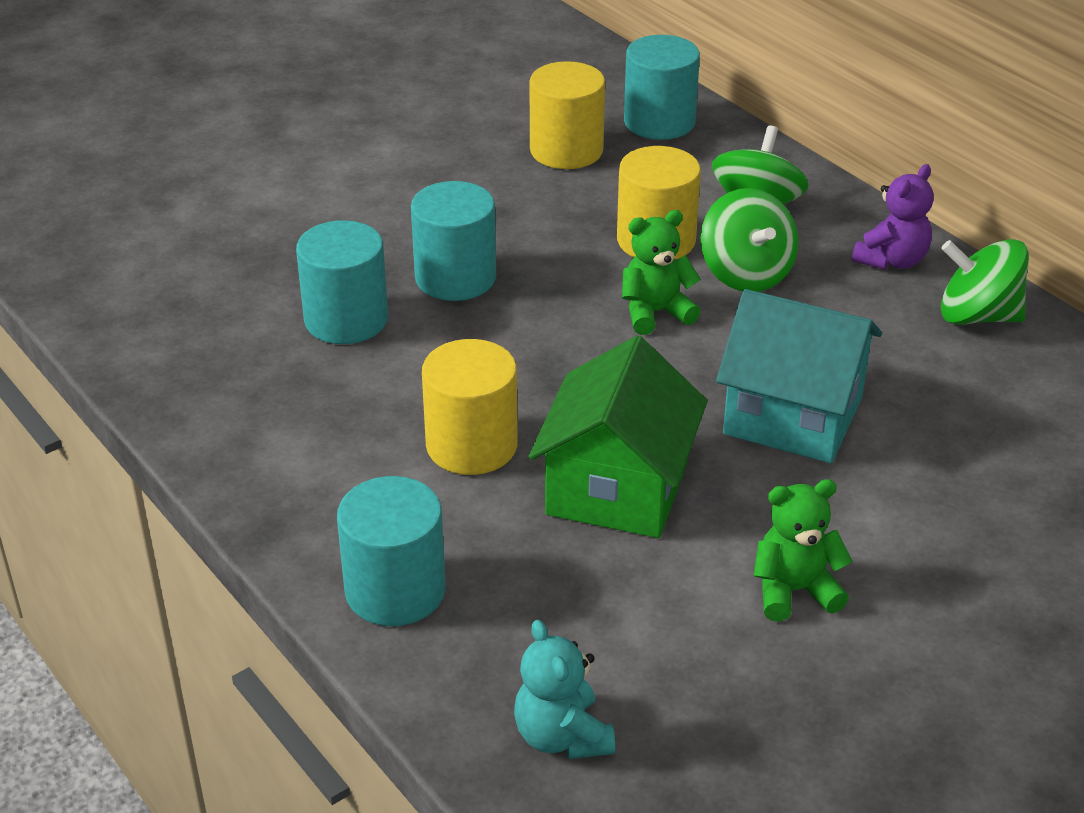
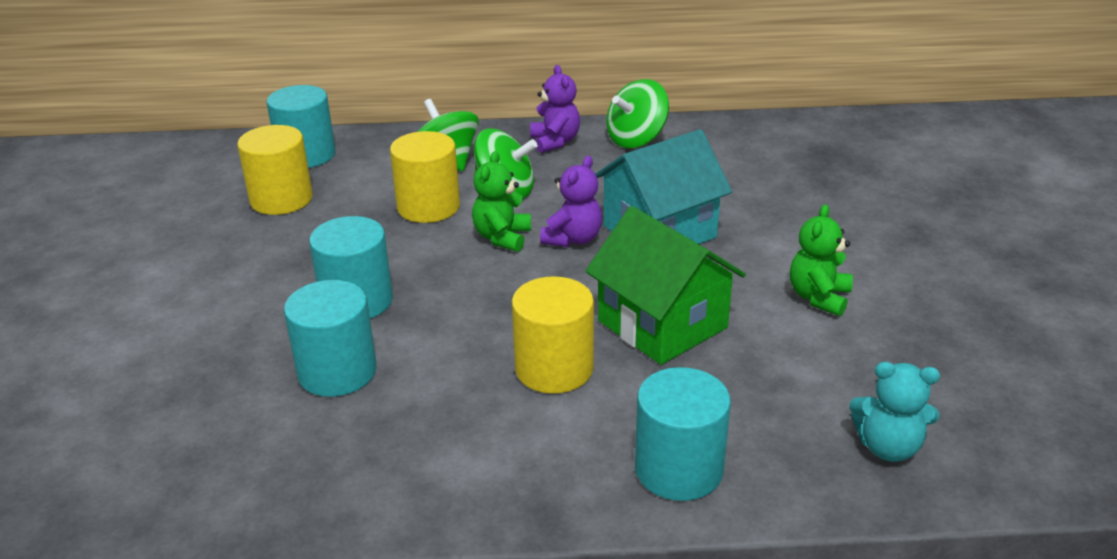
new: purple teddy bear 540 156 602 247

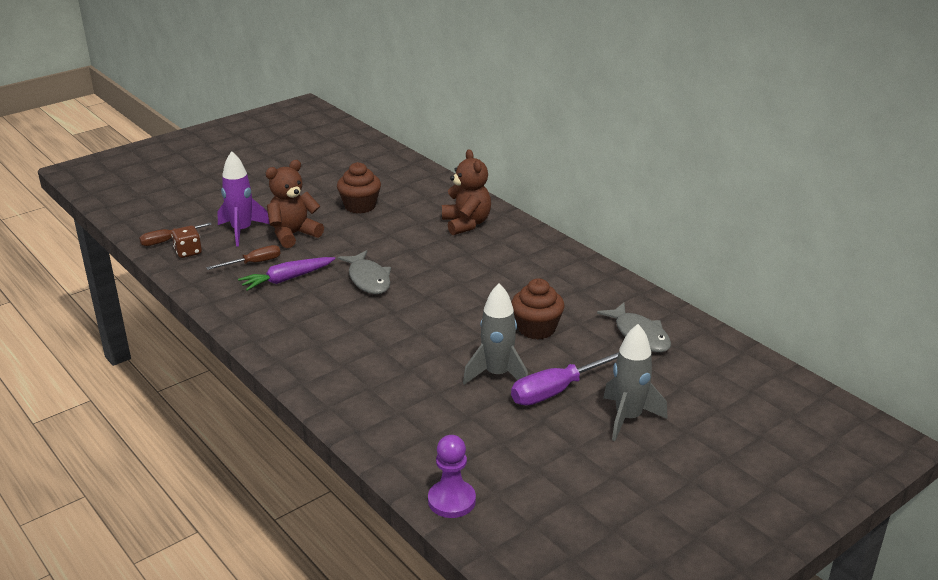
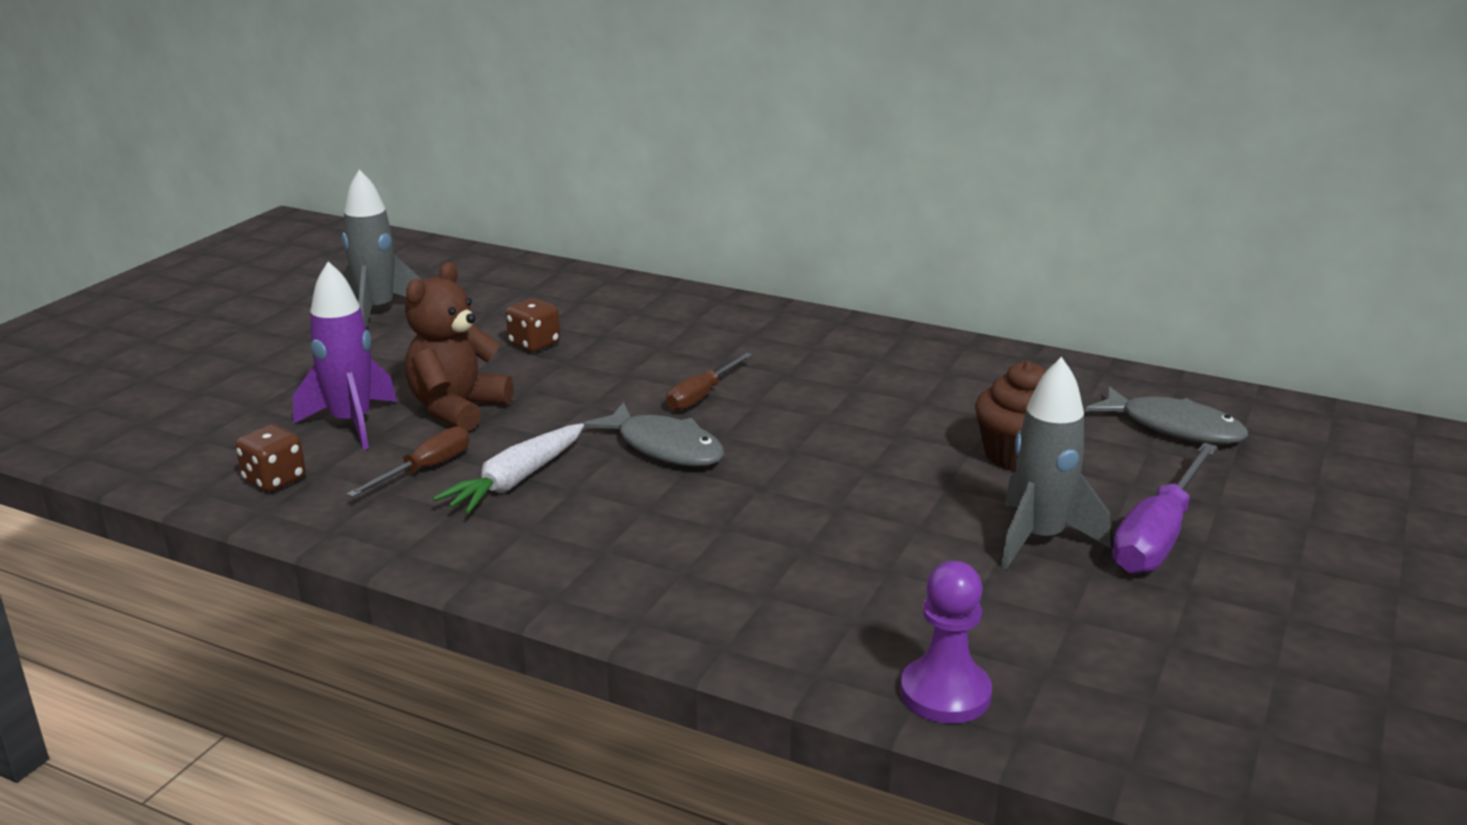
gone: brown teddy bear 442 149 491 235
shifted: brown screwdriver 139 223 212 246 to 666 353 753 411; purple pawn 428 435 476 518 to 900 561 992 724; grey rocket 603 324 668 441 to 342 169 422 327
swapped: brown cupcake 337 162 381 214 to brown dice 506 298 560 352
repainted: purple carrot 238 257 335 291 to white carrot 433 423 584 514

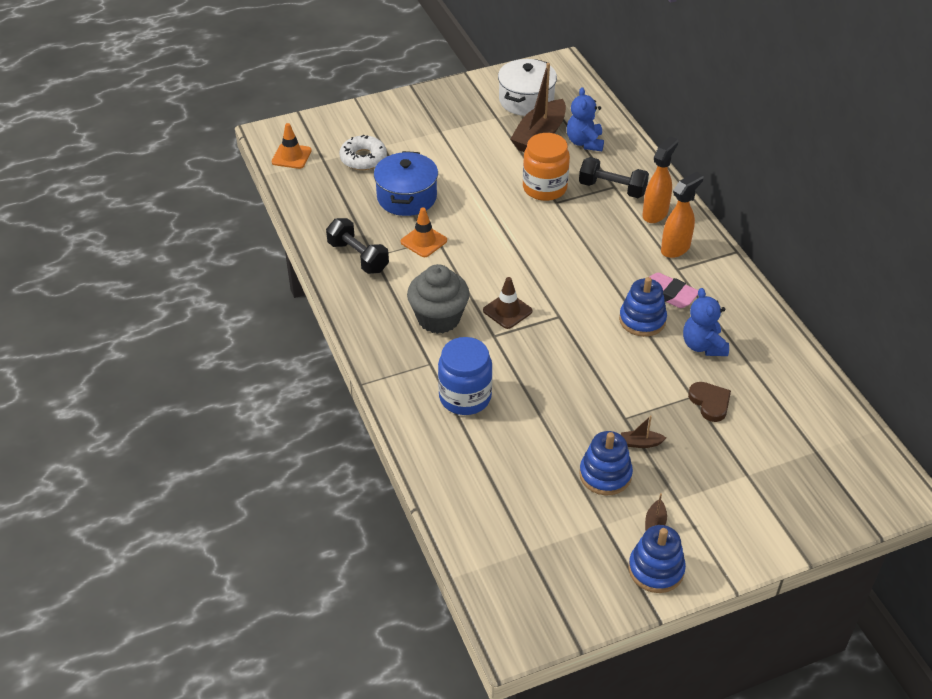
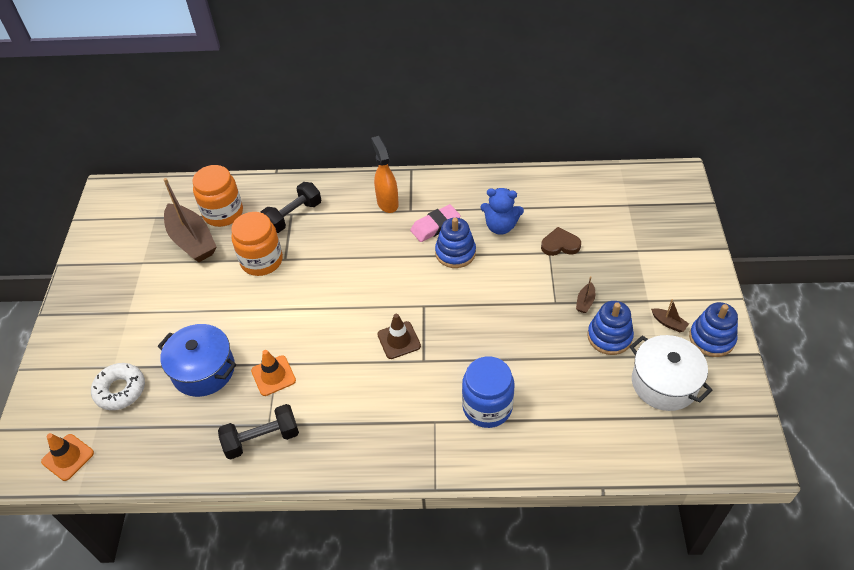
gone: grey cupcake 407 264 470 334; orange spray bottle 642 136 678 223
shifted: white pot 498 59 557 116 to 629 335 713 411
swapped: blue teddy bear 567 87 604 151 to orange jar 192 165 243 227

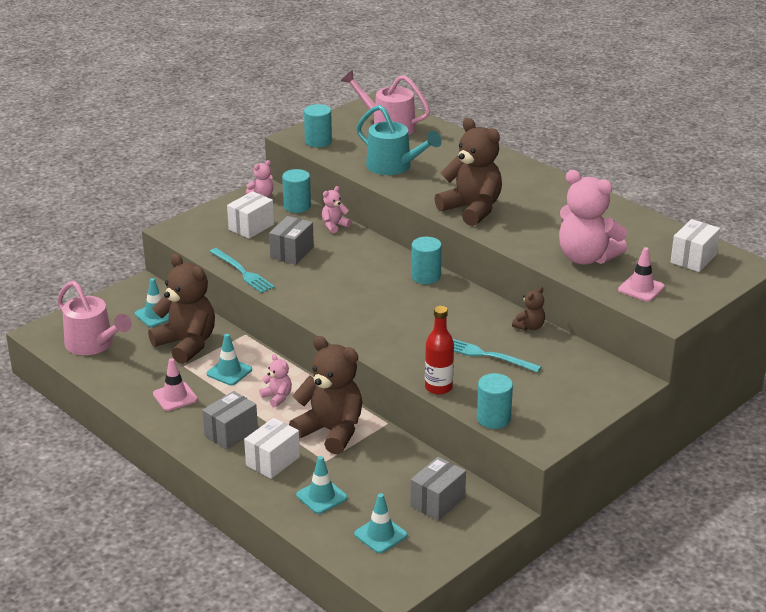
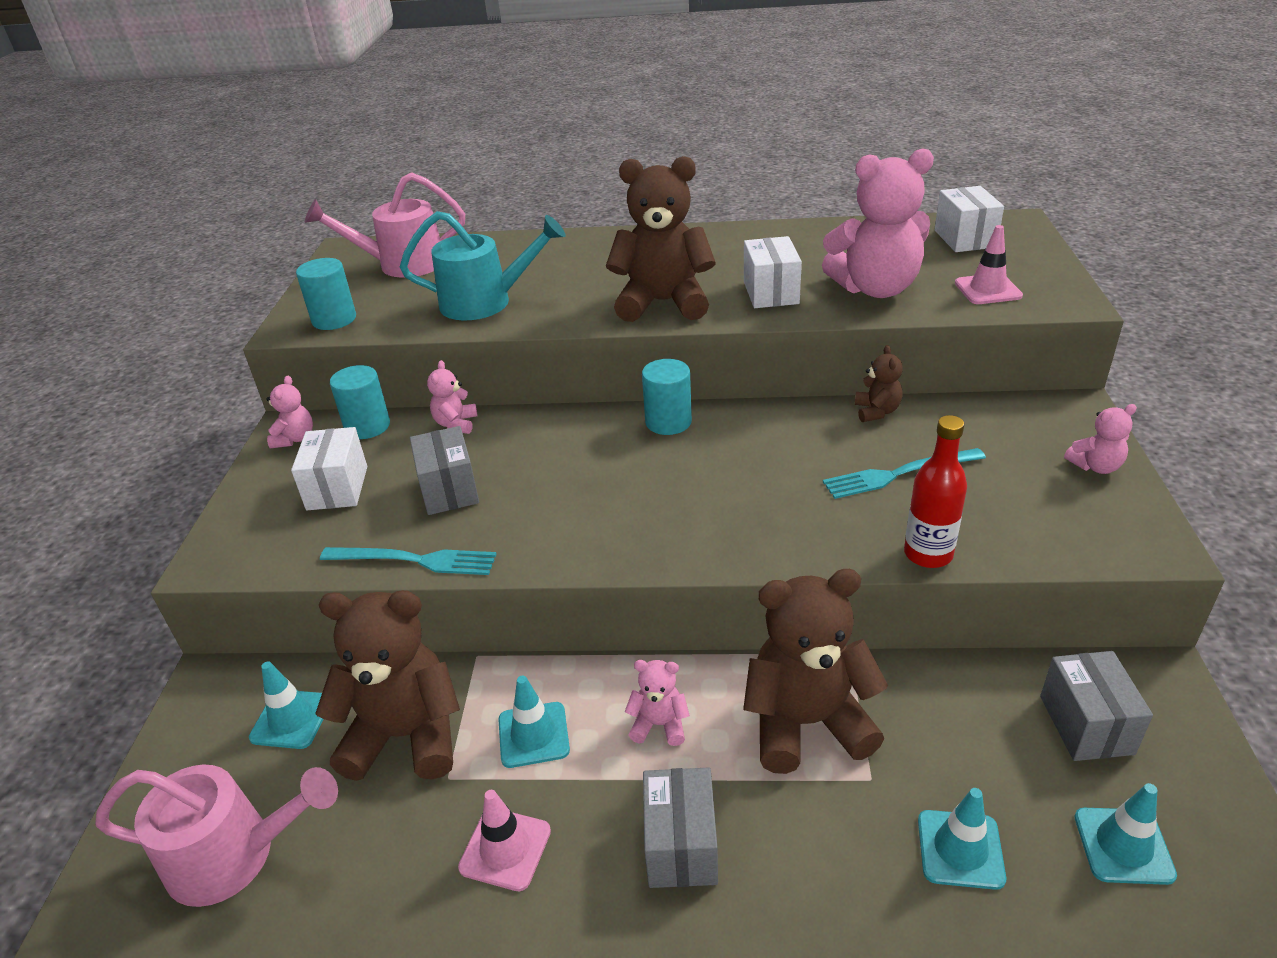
gone: turquoise cylinder 477 373 513 429
new: pink teddy bear 1064 404 1137 474
shifted: white box 244 418 300 479 to 744 236 802 308

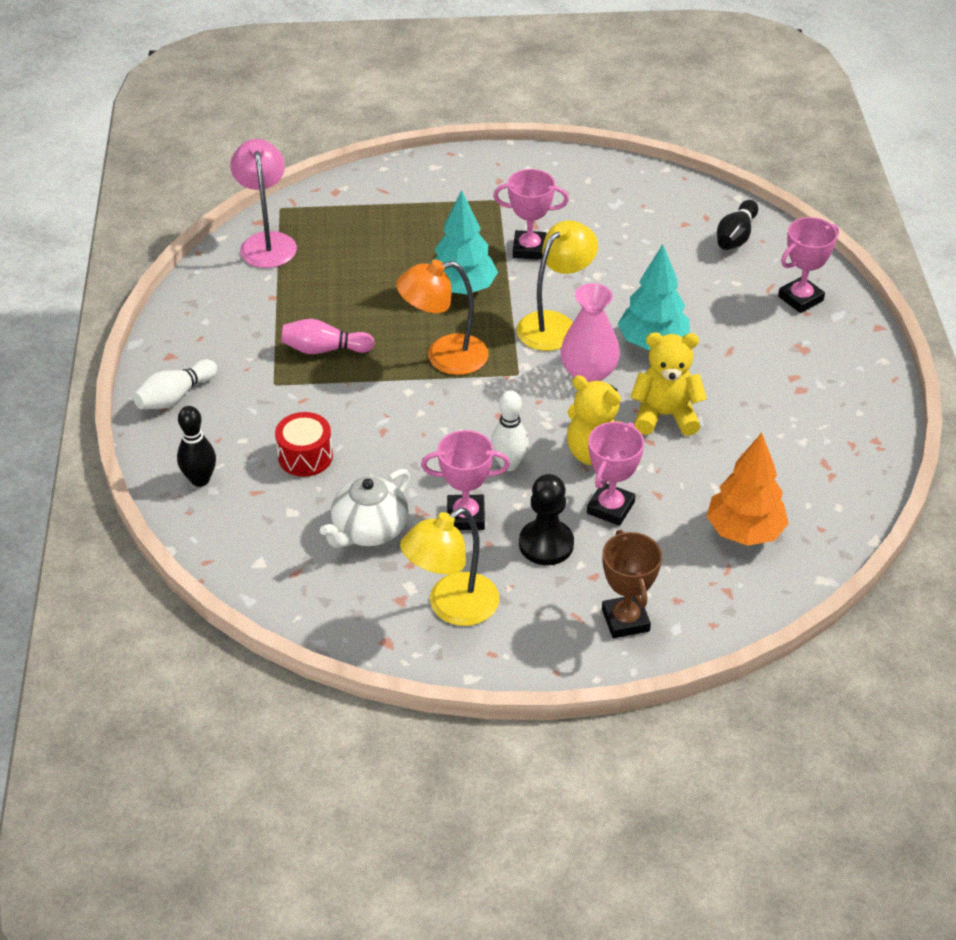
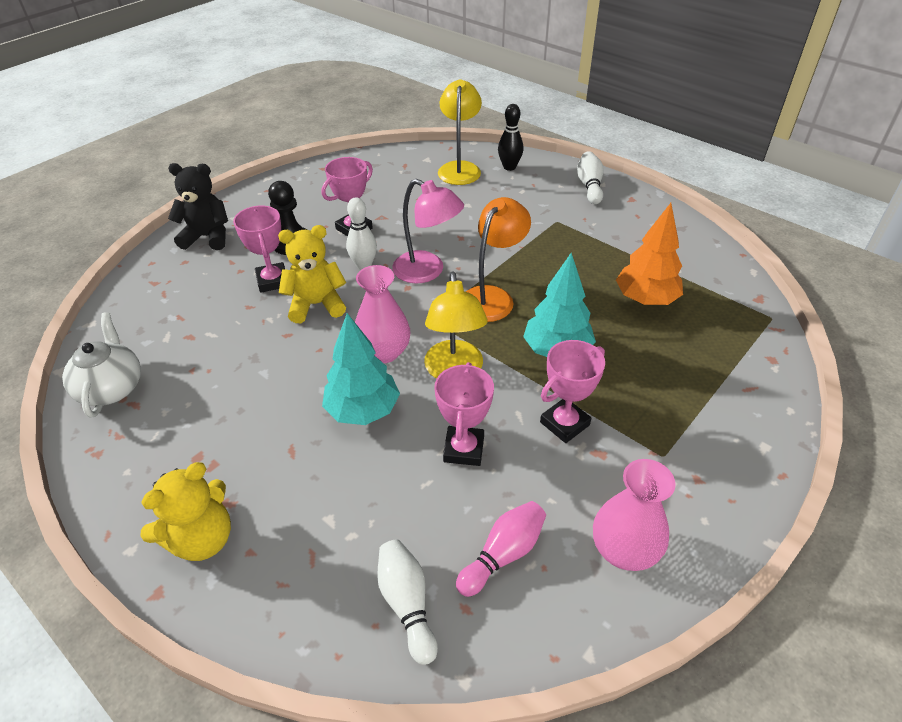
gone: red drum 275 412 333 477
new: pink vase 593 459 676 571
shifted: pink lamp 230 139 297 268 to 392 179 464 284; pink bowling pin 281 319 375 354 to 456 501 546 597; white teapot 320 469 410 548 to 62 312 141 418; yellow lamp 400 508 499 626 to 438 79 482 185; yellow teddy bear 630 332 707 436 to 141 462 231 561; orange tree 706 433 789 546 to 616 203 683 305; pink trophy 778 217 839 313 to 434 362 494 466
swapped: brown trophy 602 530 662 638 to black teddy bear 168 163 228 250
repainted: black bowling pin 717 200 758 250 to white bowling pin 377 540 438 665

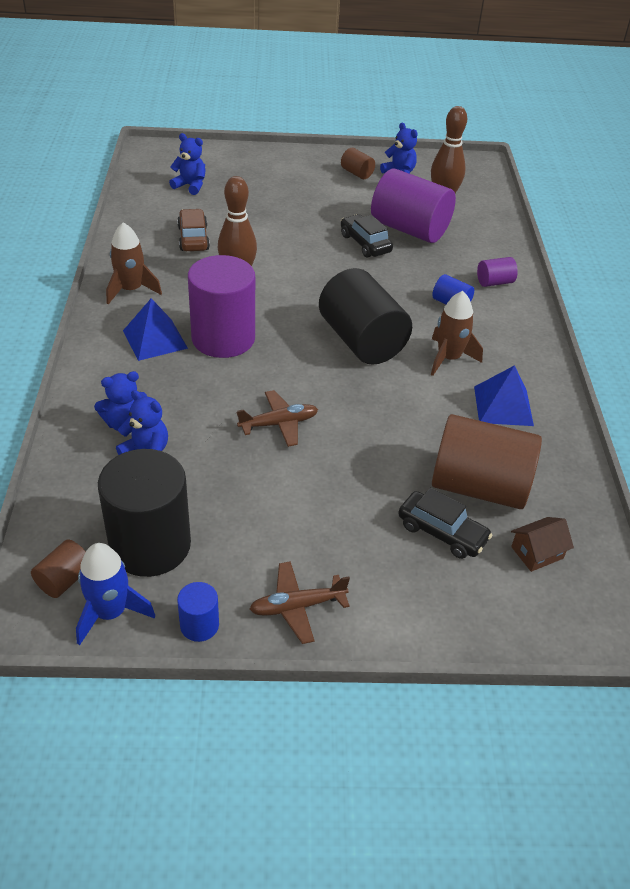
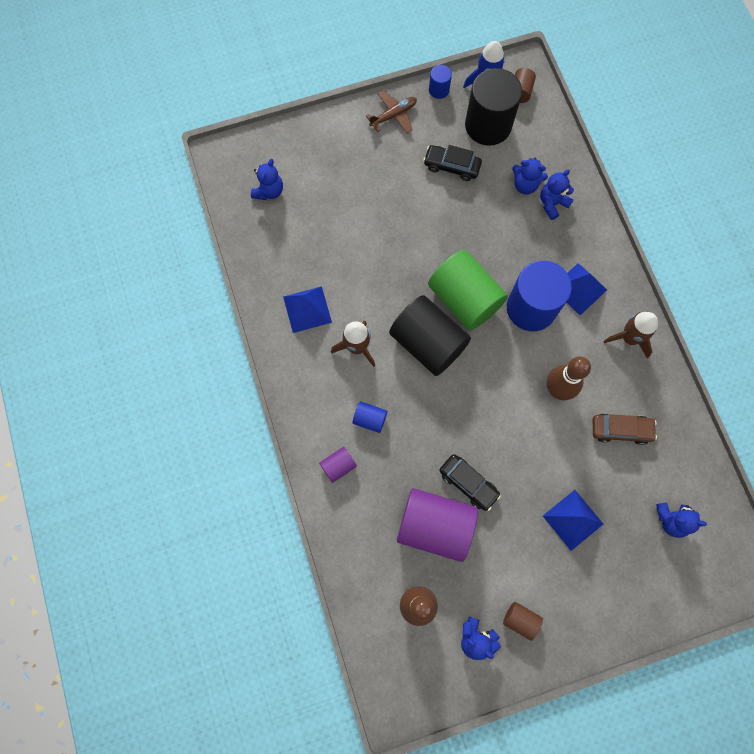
gone: brown plane 237 390 318 447; brown cylinder 432 414 542 509
new: green cylinder 428 250 508 330; blue pyramid 543 490 603 551
shifted: black car 398 488 493 559 to 423 145 482 181
swapped: brown house 511 517 574 572 to blue teddy bear 251 159 283 200
repainted: purple cylinder 188 255 255 358 to blue cylinder 507 261 572 331
rotated: brown car 177 209 210 251 = 593 413 657 445 60 degrees counterclockwise

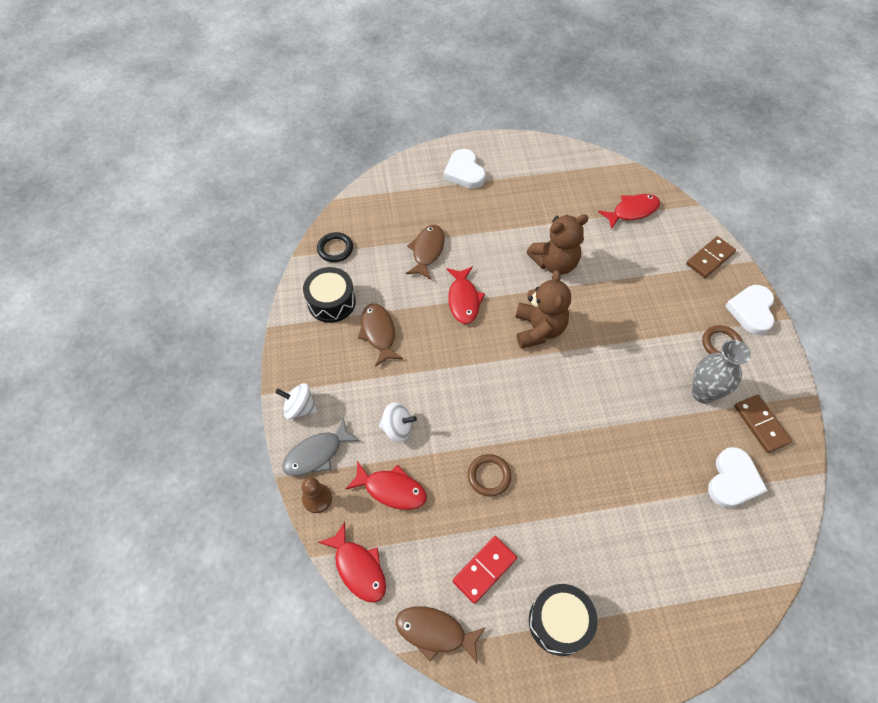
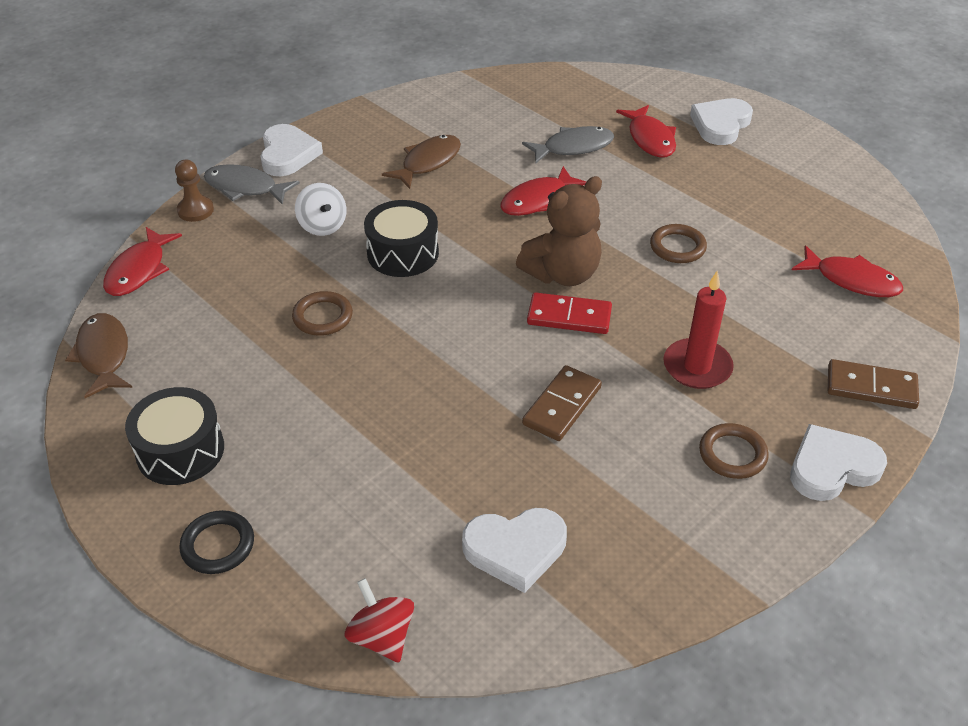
gone: grey vase 692 340 751 404
new: red spinning top 345 578 414 663; red candle 663 271 734 389
shifted: black drum 303 267 356 323 to 364 200 439 277; black ring 317 232 353 262 to 179 510 254 574; red fish 345 461 427 510 to 616 105 676 157; red domino 453 536 517 604 to 527 292 612 334; brown domino 734 395 792 453 to 522 365 602 441
swapped: white spinning top 275 383 317 419 to white heart 260 124 323 176; brown teddy bear 527 214 589 275 to brown ring 650 224 707 263
repainted: brown fish 406 225 445 279 to grey fish 522 126 614 163

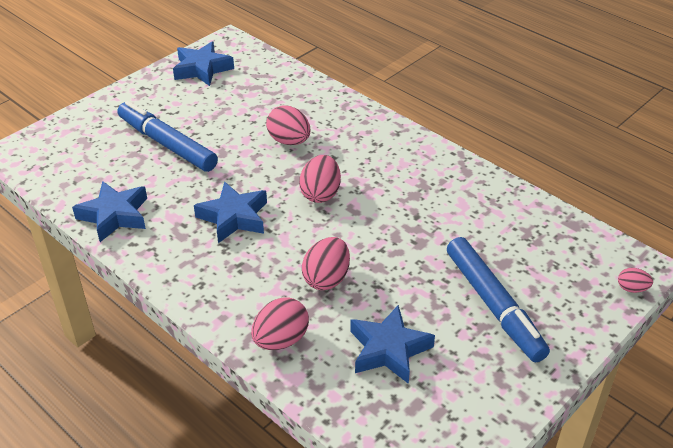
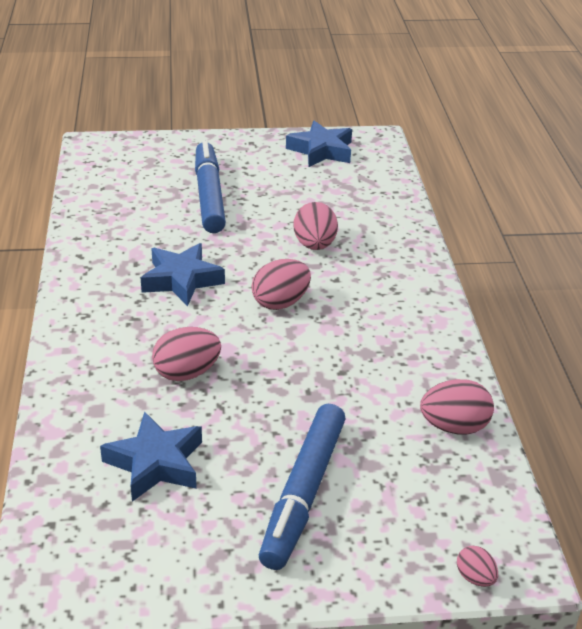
gone: blue star 72 181 147 242
shifted: pink egg 251 298 309 350 to 420 379 494 435

